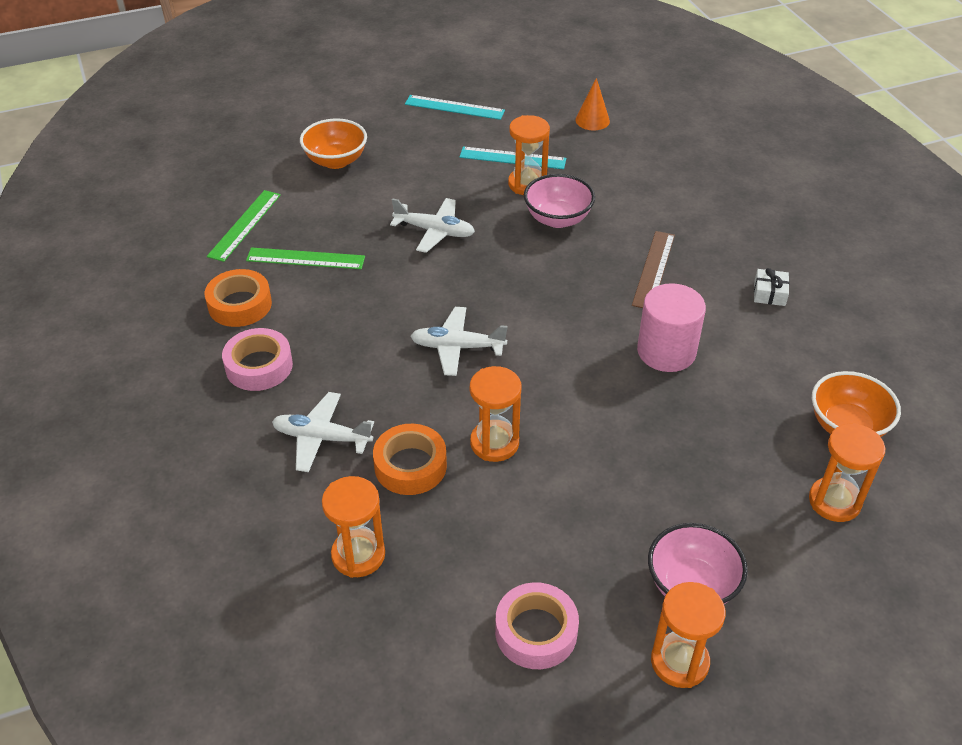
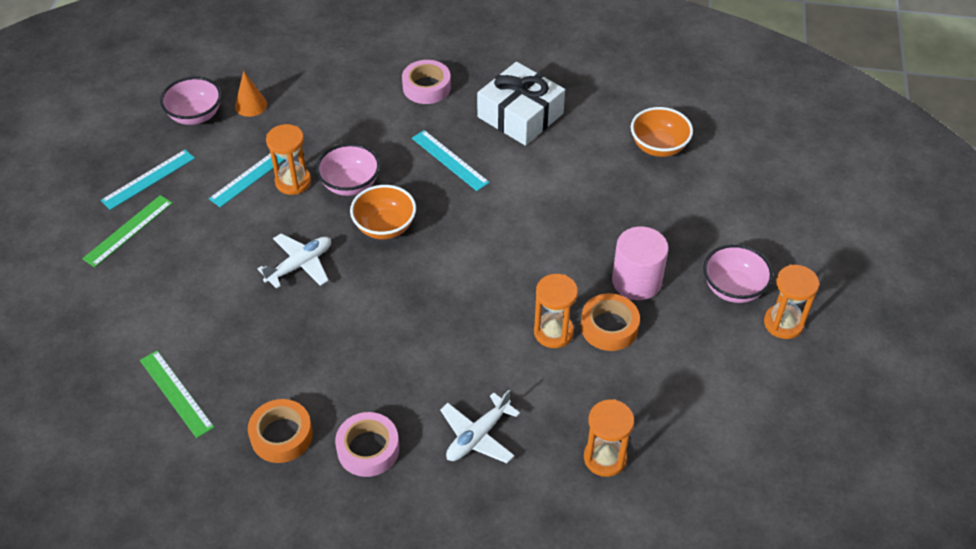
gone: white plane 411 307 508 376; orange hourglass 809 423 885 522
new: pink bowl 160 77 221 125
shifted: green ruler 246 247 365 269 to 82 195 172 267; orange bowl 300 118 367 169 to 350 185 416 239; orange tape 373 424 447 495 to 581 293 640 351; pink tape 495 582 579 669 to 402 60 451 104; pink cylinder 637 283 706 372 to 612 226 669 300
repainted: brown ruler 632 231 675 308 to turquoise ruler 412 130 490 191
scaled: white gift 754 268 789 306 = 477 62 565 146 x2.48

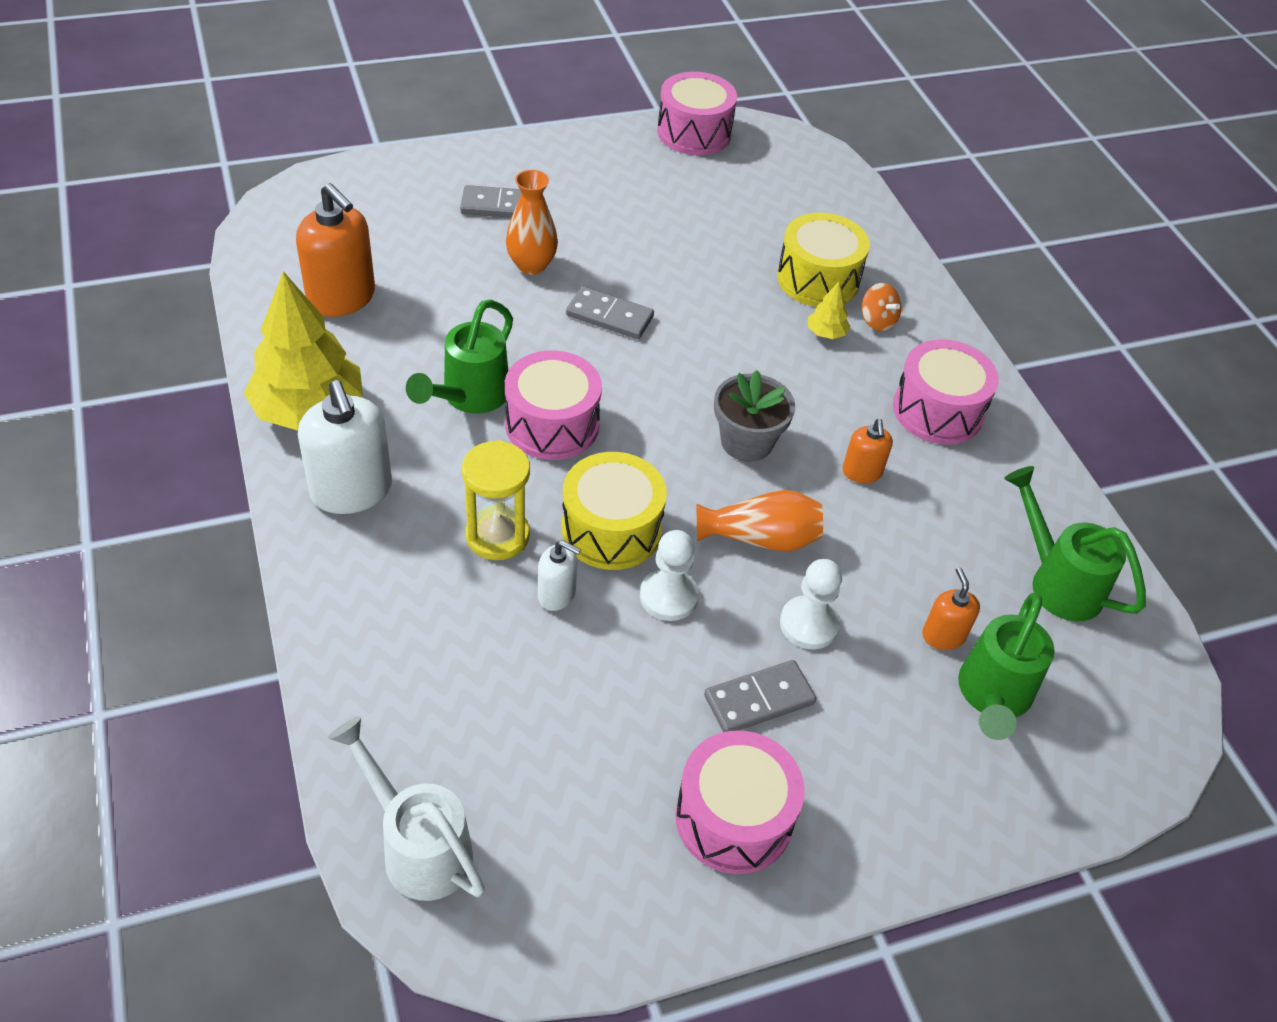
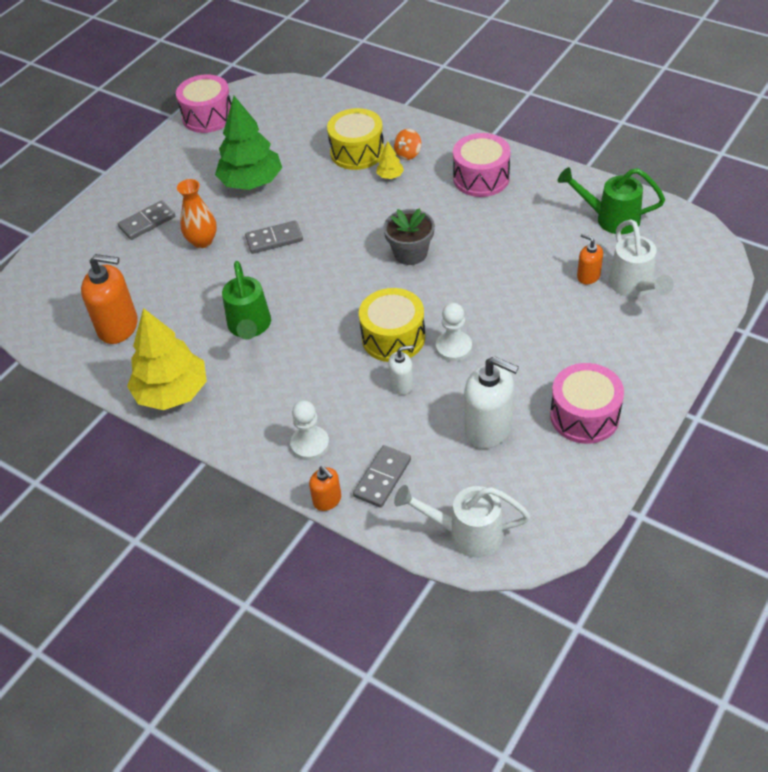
gone: yellow hourglass 462 440 530 560; pink drum 505 350 602 460; orange vase 697 490 823 552
new: green tree 215 96 282 190
shifted: white soap dispenser 298 380 392 514 to 464 356 519 448; grey domino 704 660 816 732 to 353 445 411 508; white pawn 780 559 842 649 to 290 401 329 460; orange soap dispenser 842 419 893 483 to 309 466 341 511
repainted: green watering can 958 592 1055 740 to white watering can 609 219 674 297
rotated: orange spinning top 862 283 902 331 = 394 129 421 160 105 degrees clockwise

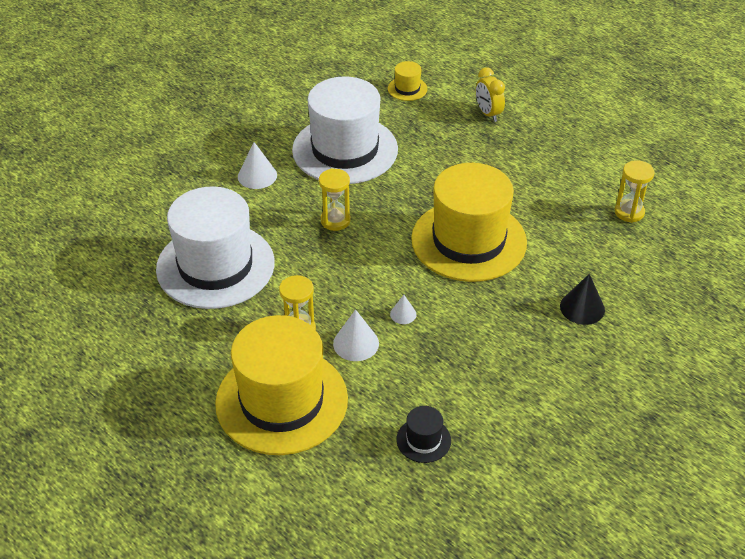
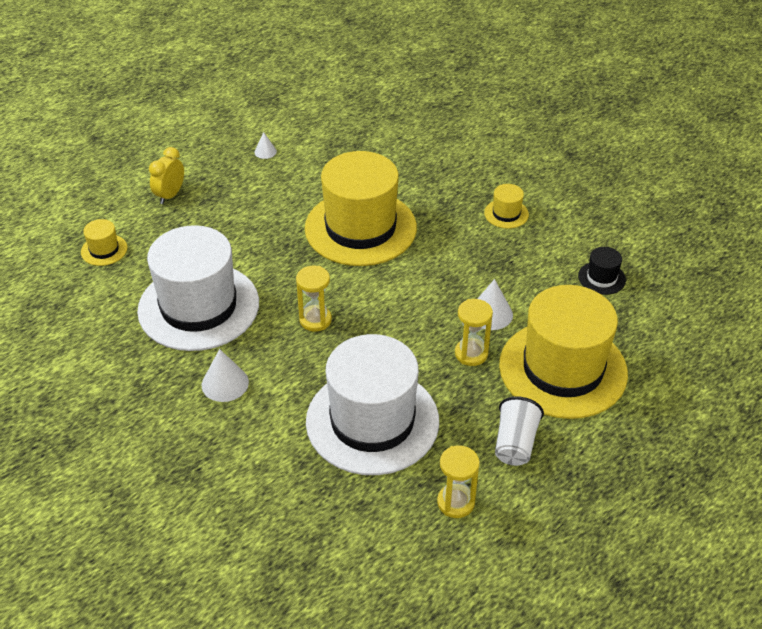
gone: black cone 560 274 605 325
new: yellow hat 484 184 529 229; white cup 495 396 544 466
shifted: white cone 390 295 416 324 to 254 132 277 159; yellow hourglass 615 160 655 223 to 437 445 480 518
rotated: yellow clock 476 67 505 122 = 149 147 184 204 135 degrees clockwise

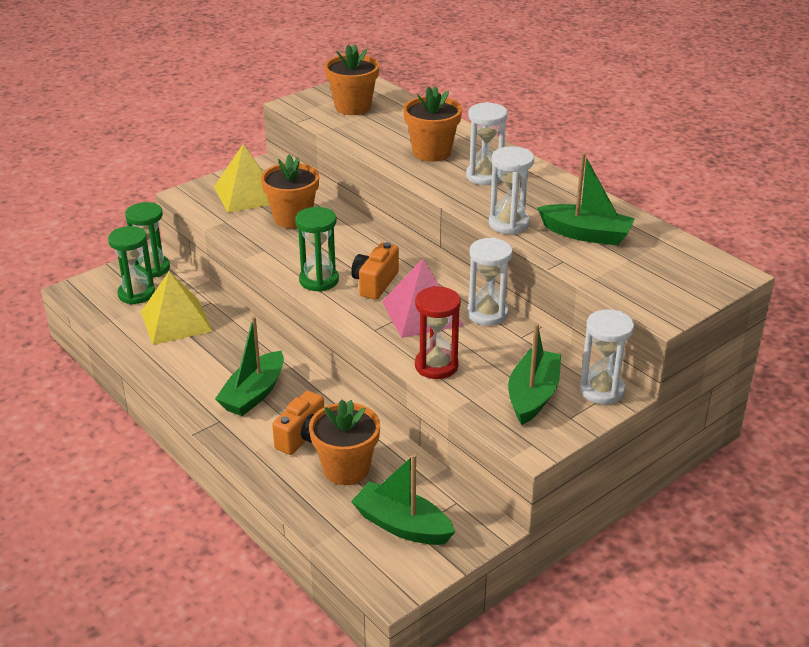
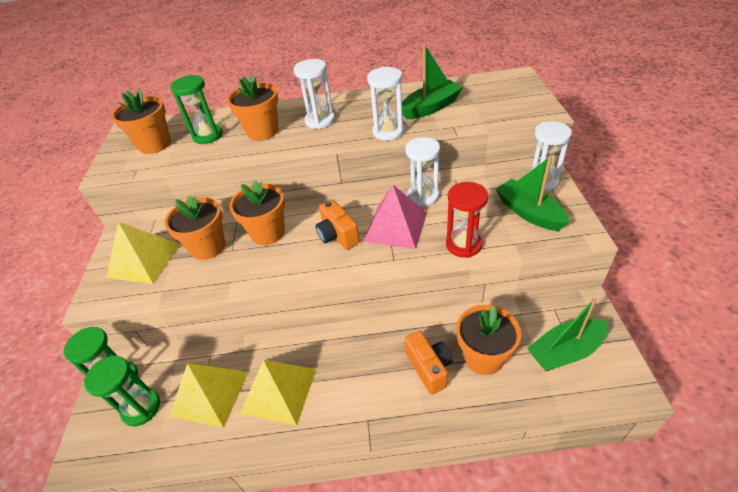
gone: green boat 215 316 284 416
new: orange flower pot 229 181 285 245; yellow pyramid 240 360 316 425
shifted: green hourglass 295 207 339 292 to 170 75 223 144

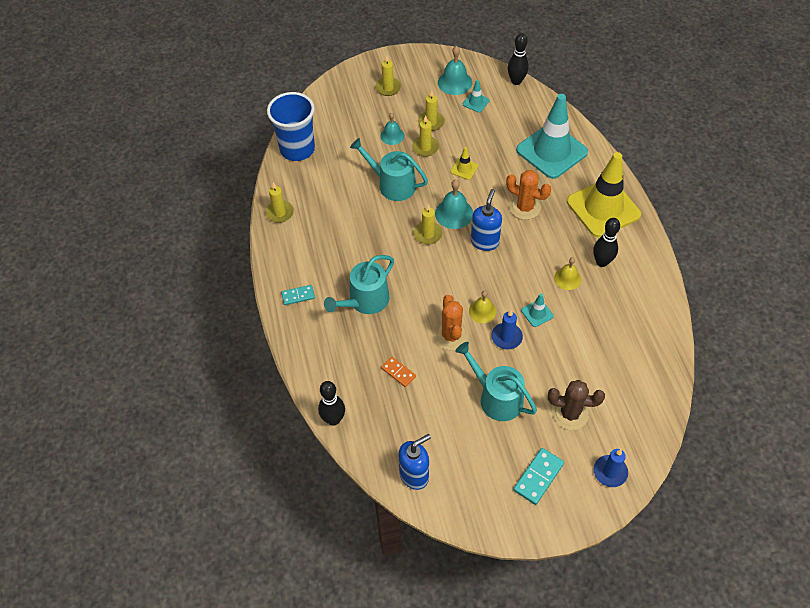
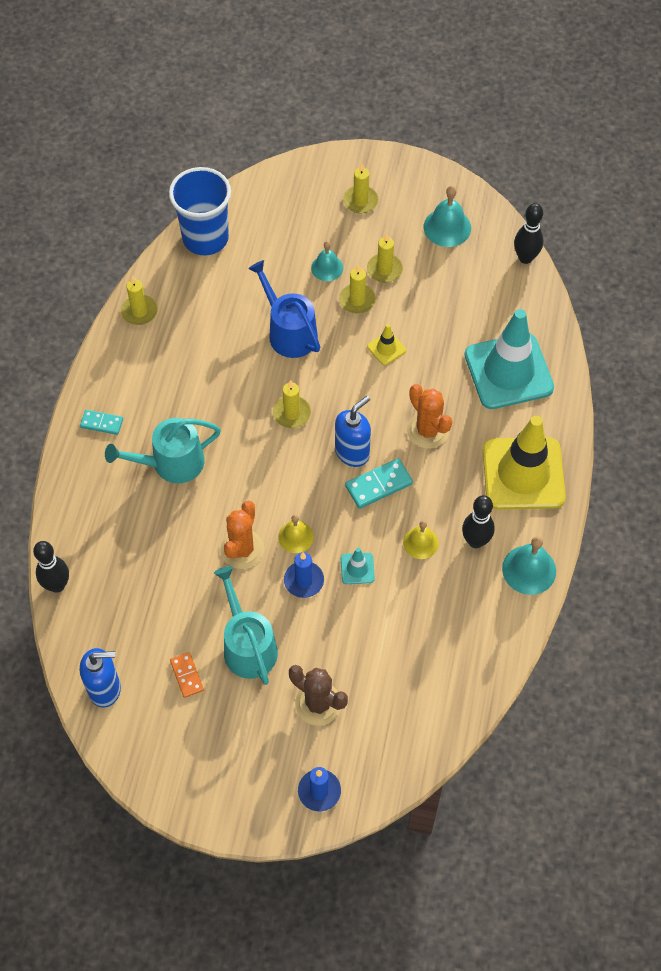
gone: turquoise traffic cone 463 80 489 112
shifted: orange domino 381 357 416 387 to 170 652 204 698; turquoise bell 435 179 473 229 to 502 536 556 595; turquoise domino 513 448 564 505 to 345 458 413 509
repainted: turquoise watering can 350 138 428 201 to blue watering can 248 260 320 358

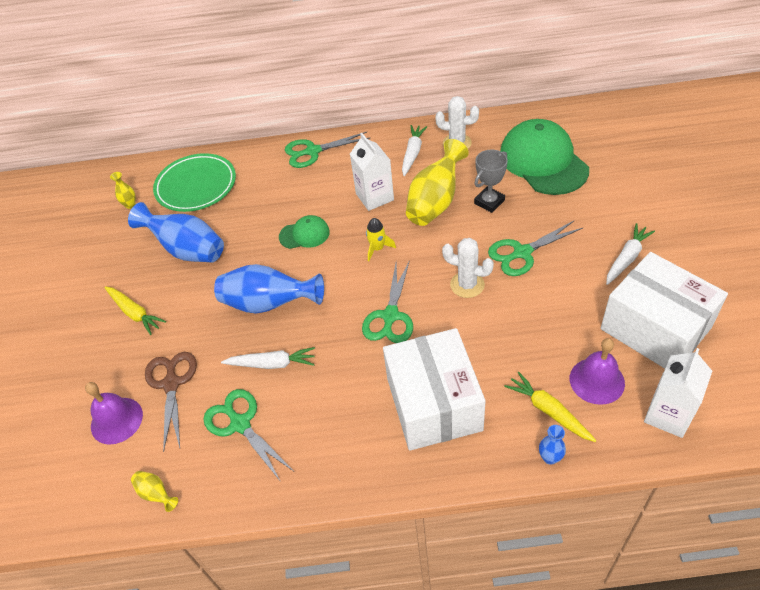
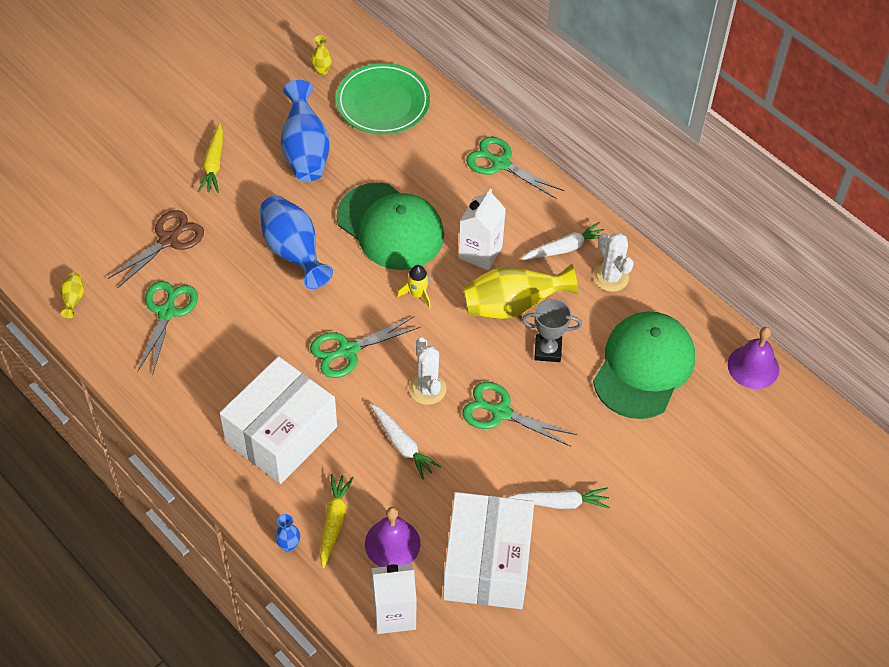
shifted: purple bell 85 382 143 445 to 728 327 779 389; white carrot 221 347 315 369 to 370 404 441 479
scaled: green cap 279 215 330 249 = 337 182 444 270 x2.05

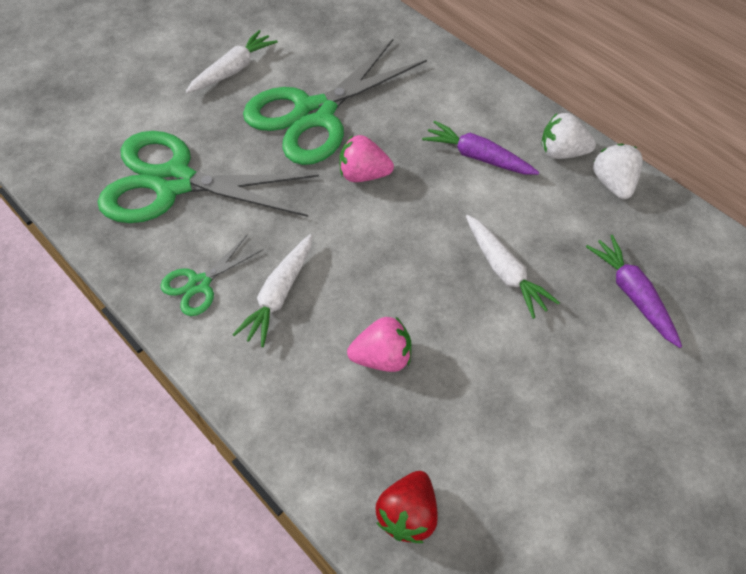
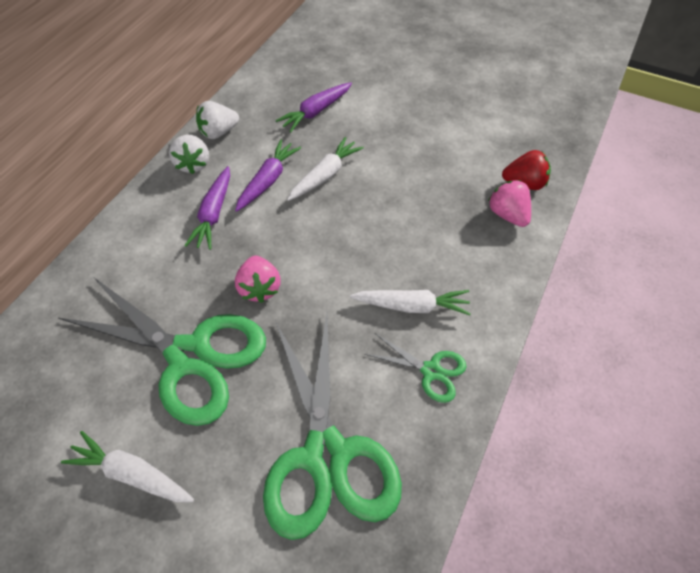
new: purple carrot 235 140 301 212
shifted: pink strawberry 347 316 411 372 to 488 180 531 227

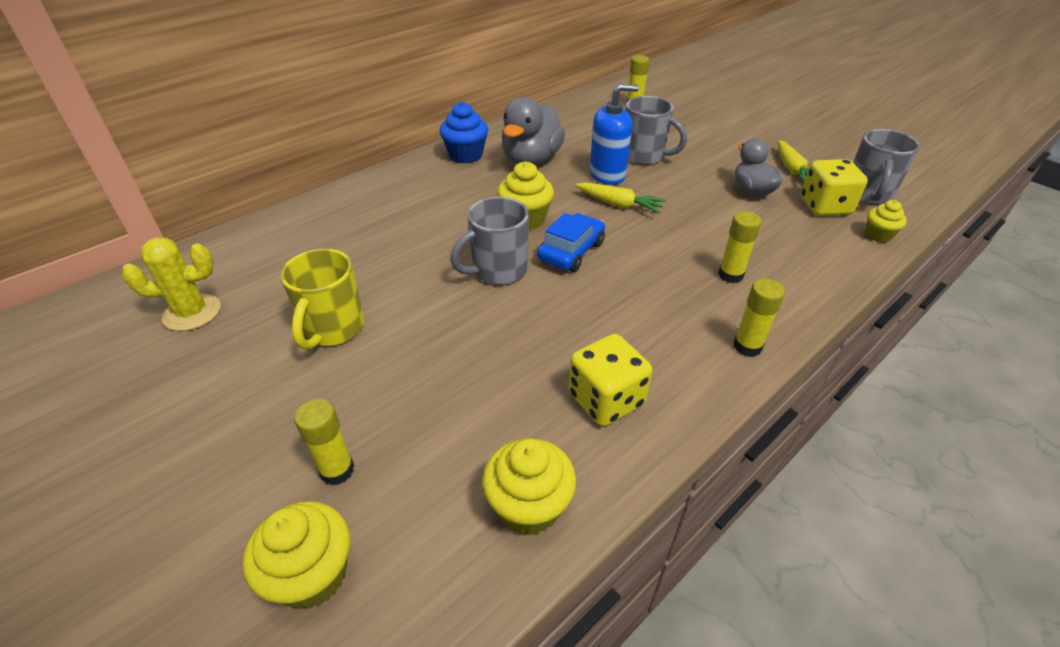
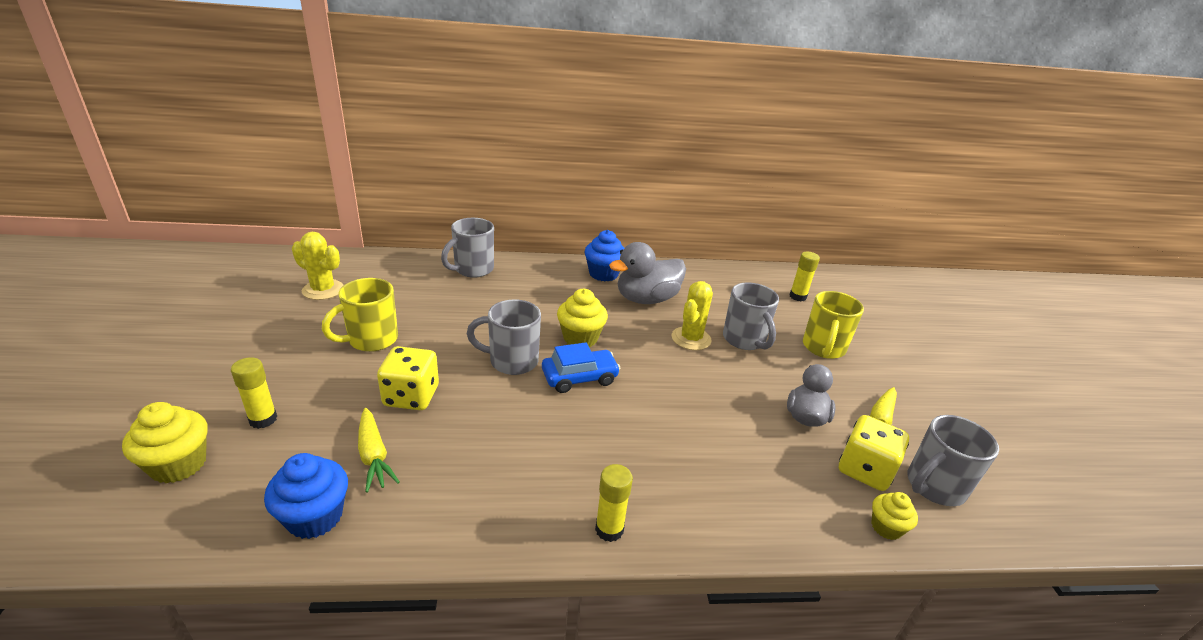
gone: yellow glue stick 718 211 762 283
new: grey mug 441 218 494 278; yellow mug 803 291 864 359
shifted: yellow dice 568 334 653 426 to 377 346 439 410; yellow carrot 575 183 666 214 to 358 408 400 493
swapped: blue soap dispenser 590 84 639 185 to yellow cactus 672 281 713 350
repainted: yellow cupcake 482 438 576 535 to blue cupcake 264 453 348 539

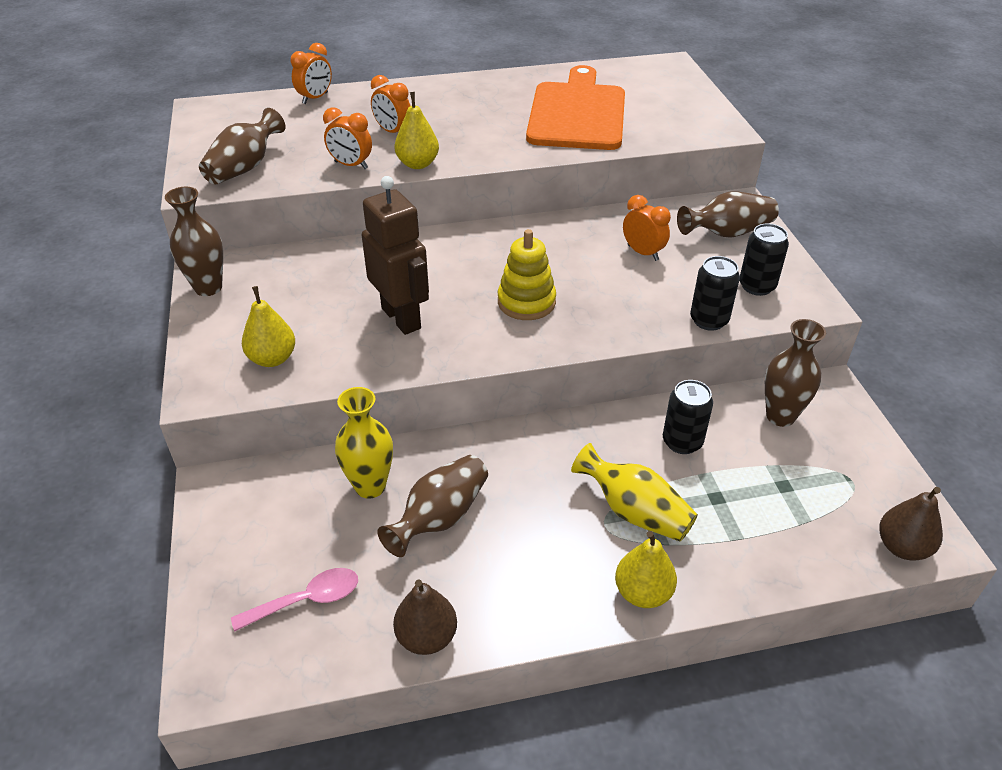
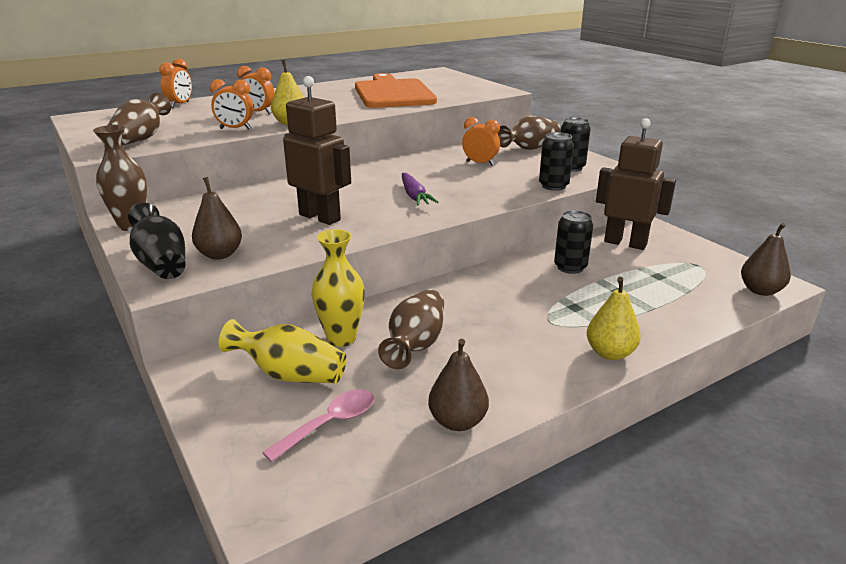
new: black vase 128 203 185 279
shifted: yellow vase 571 443 698 541 to 219 319 346 383
swapped: yellow stacking toy 498 229 556 320 to purple carrot 402 173 438 206; brown vase 765 319 826 427 to brown robot 596 118 676 250
repainted: yellow pear 242 286 295 367 to brown pear 192 177 242 259

